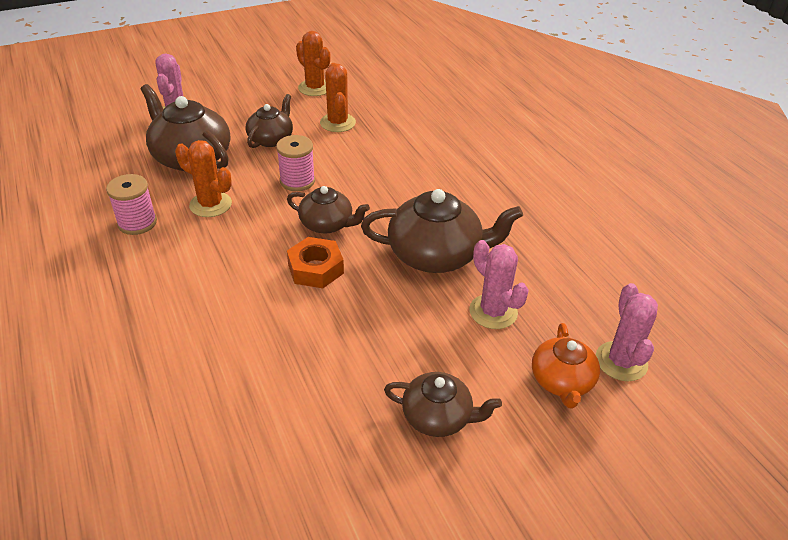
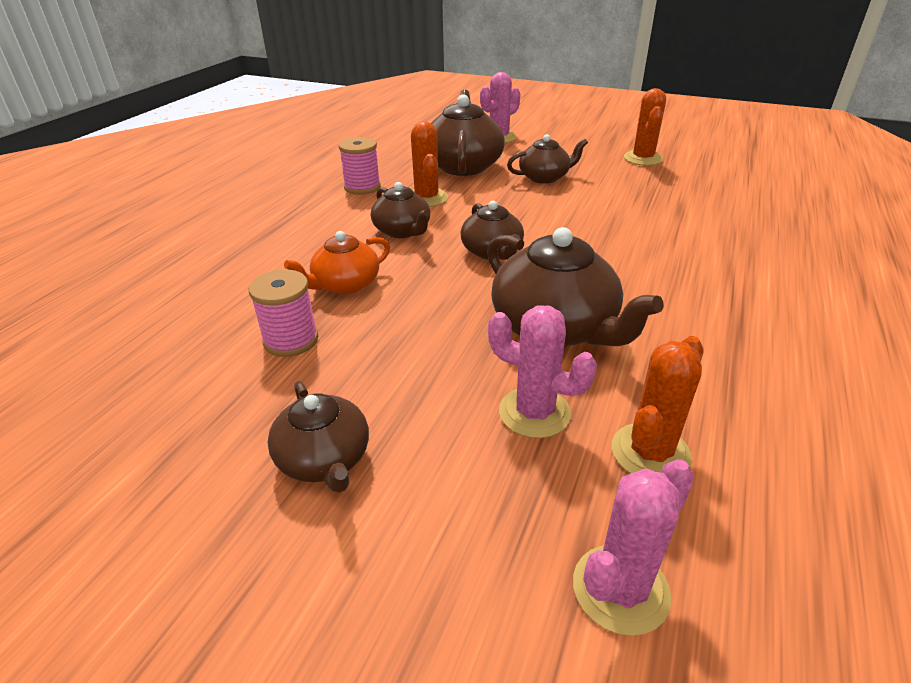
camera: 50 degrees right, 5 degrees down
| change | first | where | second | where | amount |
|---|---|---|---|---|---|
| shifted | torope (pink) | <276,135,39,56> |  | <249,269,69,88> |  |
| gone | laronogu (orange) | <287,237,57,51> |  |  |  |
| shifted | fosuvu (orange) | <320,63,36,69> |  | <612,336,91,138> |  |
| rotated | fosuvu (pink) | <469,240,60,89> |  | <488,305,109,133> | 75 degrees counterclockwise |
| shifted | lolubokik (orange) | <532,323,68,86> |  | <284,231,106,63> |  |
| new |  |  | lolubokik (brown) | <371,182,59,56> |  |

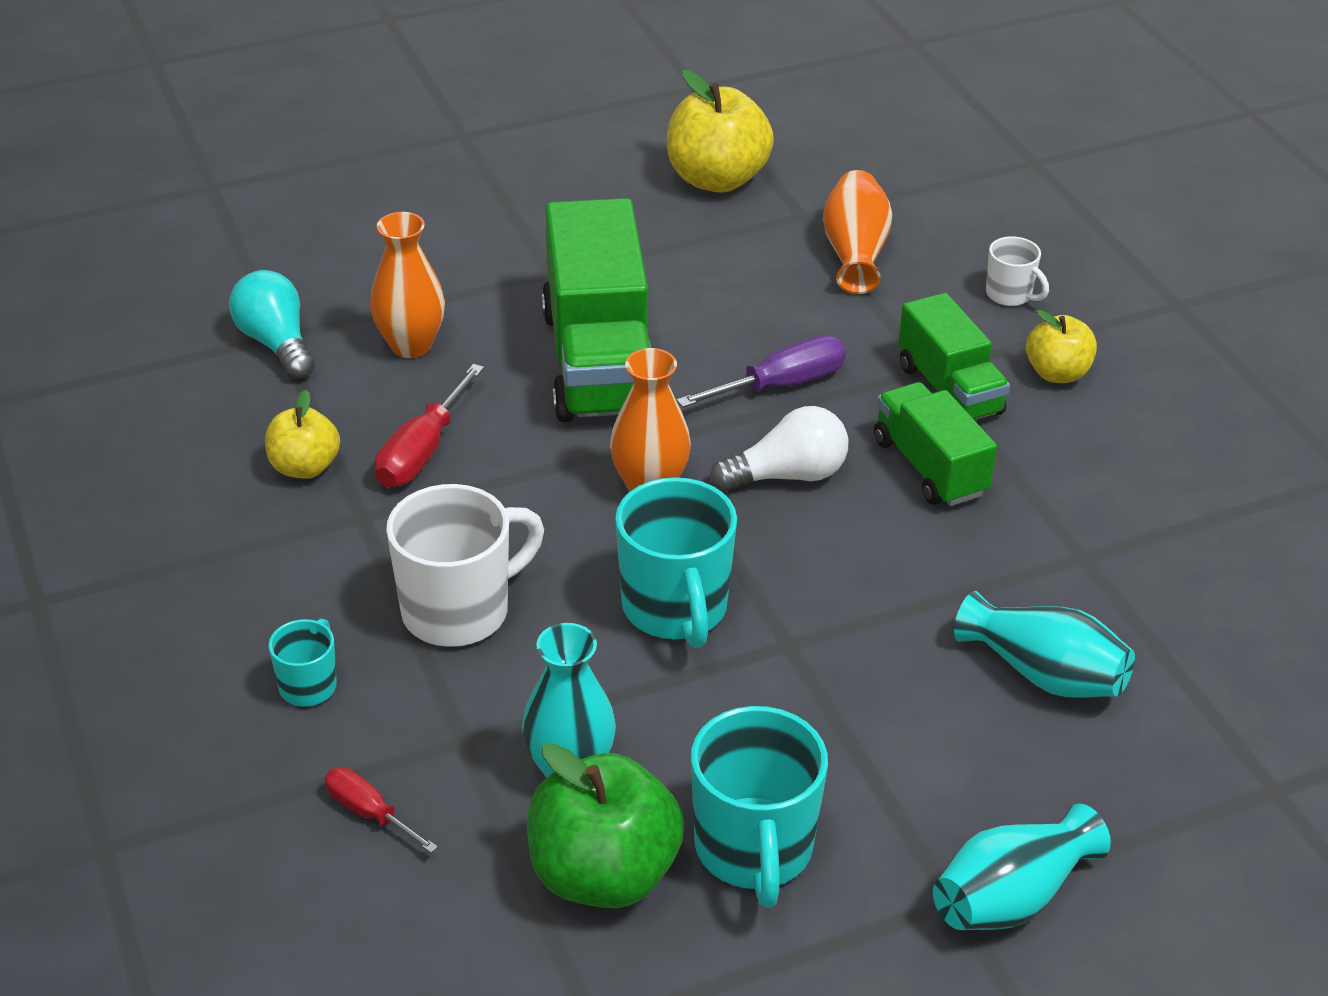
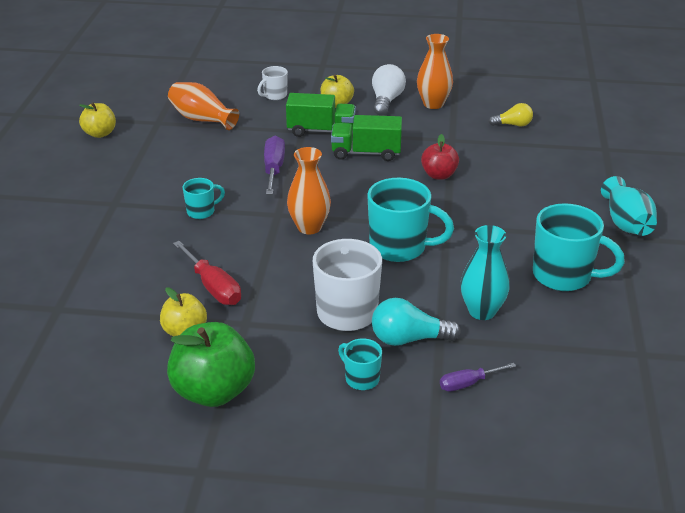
camera: 60 degrees left, 5 degrees down
| change | first | where | second | where | amount |
|---|---|---|---|---|---|
| shifted | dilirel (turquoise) | <229,270,86,109> |  | <372,298,89,48> |  |
| repainted | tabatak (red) | <325,767,113,86> | tabatak (purple) | <440,363,76,28> |  |
| shifted | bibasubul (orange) | <370,212,75,146> |  | <417,34,36,75> |  |
| shifted | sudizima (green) | <527,743,157,165> |  | <167,322,88,85> |  |
| swapped | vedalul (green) | <541,198,110,224> | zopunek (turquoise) | <183,178,42,41> |  |
| scaled | sudizima (yellow) | <667,70,107,123> |  | <79,103,37,35> | x0.58 |
| shifted | dilirel (white) | <710,406,138,85> |  | <372,64,34,52> |  |
| gone | bibasubul (turquoise) | <954,591,181,107> |  |  |  |
| rotated | zopunek (white) | <986,236,63,70> |  | <257,66,31,34> | 150 degrees clockwise |
| new |  |  | sudizima (red) | <421,134,38,46> |  |
| new |  |  | dilirel (yellow) | <489,103,44,23> |  |

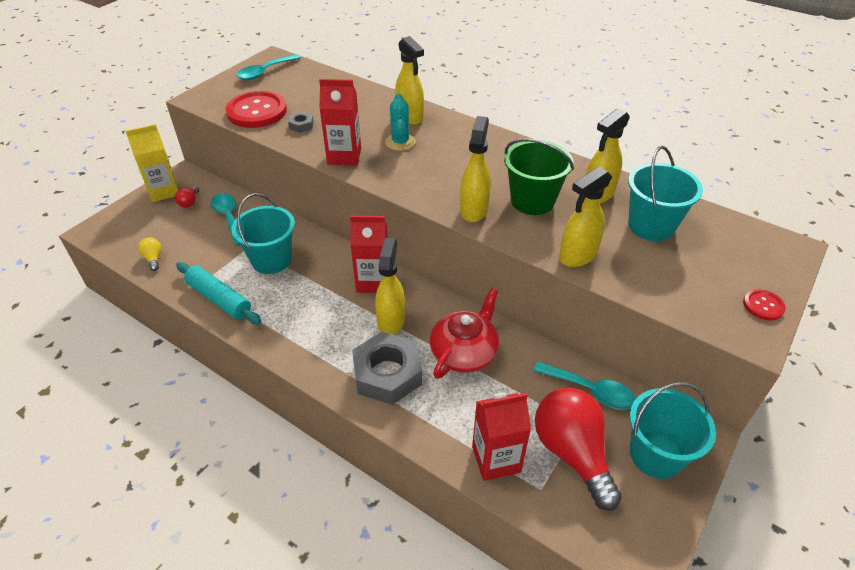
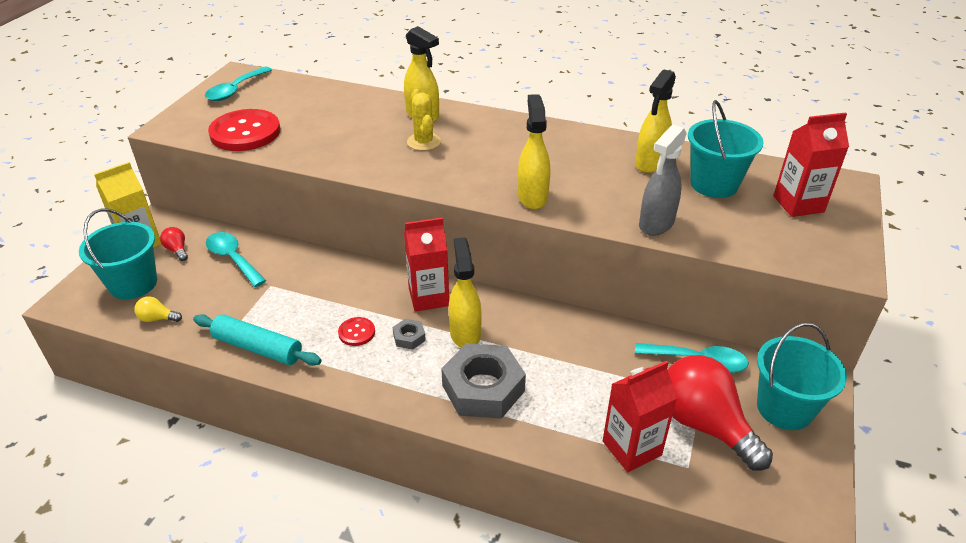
camera: 15 degrees left, 5 degrees down
| change | first | where | second | where | amount |
|---|---|---|---|---|---|
| rotated | dilirel (yellow) | <138,237,23,34> |  | <134,296,48,26> | 45 degrees counterclockwise |
| rotated | dilirel (red) | <175,186,24,22> |  | <160,227,28,34> | 150 degrees clockwise |
| shifted | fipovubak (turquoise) | <231,193,64,81> |  | <79,209,78,91> |  |
| shifted | laronogu (grey) | <288,112,26,21> |  | <393,319,33,31> |  |
| shifted | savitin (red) | <319,79,42,86> |  | <773,112,76,105> |  |
| repainted | fosuvu (turquoise) | <385,94,31,57> | fosuvu (yellow) | <407,89,34,62> |  |
| gone | lolubokik (red) | <430,288,69,91> |  |  |  |
| gone | fipovubak (green) | <504,139,70,76> |  |  |  |
| repainted | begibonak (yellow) | <559,167,53,100> | begibonak (grey) | <639,125,48,111> |  |
| shifted | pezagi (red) | <743,289,43,31> |  | <338,317,37,29> |  |

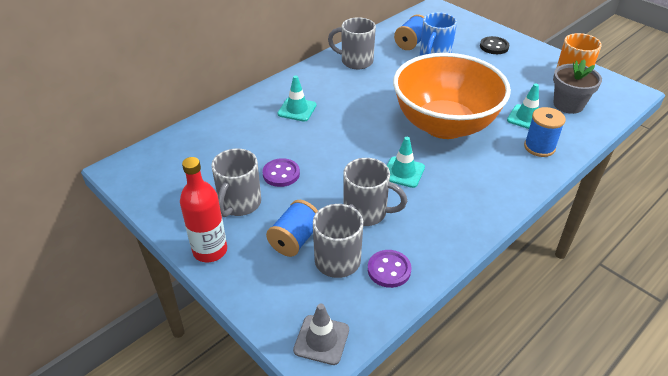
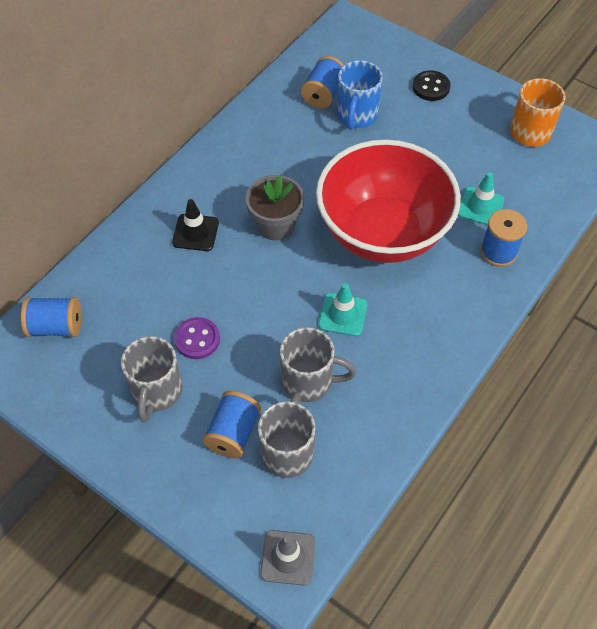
camera: 10 degrees left, 15 degrees up
| change | first | where | second | where | amount |
|---|---|---|---|---|---|
| gone | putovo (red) | <180,157,47,105> |  |  |  |
| repainted | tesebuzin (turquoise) | <278,75,39,47> | tesebuzin (black) | <172,199,47,52> |  |
| gone | zopunek (grey) | <328,17,48,52> |  |  |  |
| gone | pezagi (purple) | <368,250,43,38> |  |  |  |
| repainted | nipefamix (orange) | <393,53,118,86> | nipefamix (red) | <316,140,145,123> |  |
| shifted | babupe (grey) | <553,59,49,55> |  | <245,175,60,65> |  |
| new |  |  | torope (blue) | <21,297,61,40> |  |

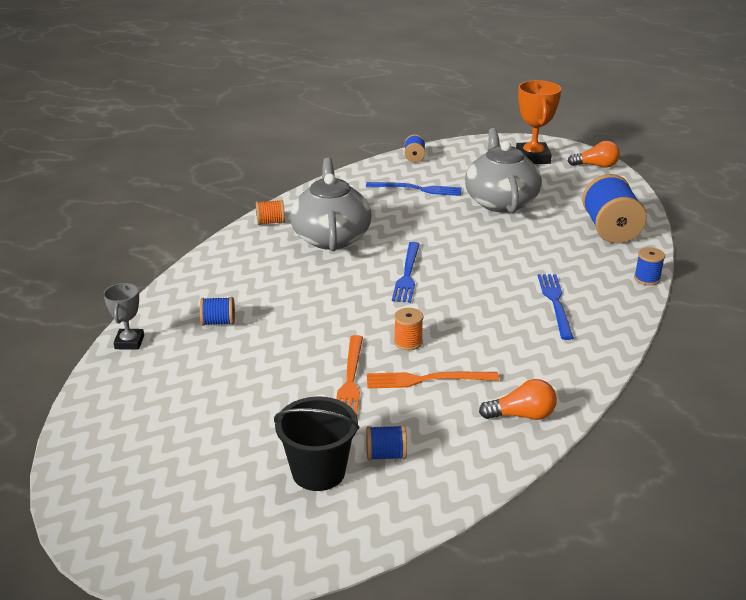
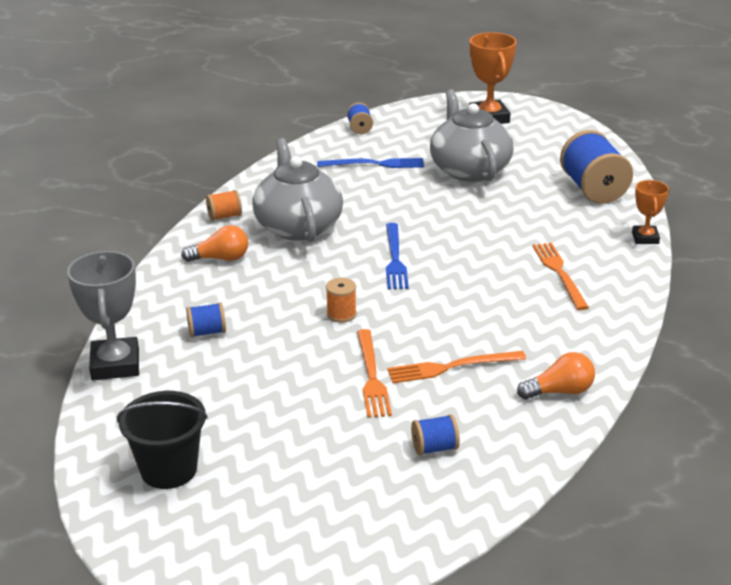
camera: 10 degrees left, 0 degrees up
| change | first | where | second | where | amount |
|---|---|---|---|---|---|
| scaled | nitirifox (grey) | <103,283,41,67> |  | <67,251,72,129> | x1.70 |
| shifted | fipovubak (black) | <274,397,85,94> |  | <117,391,91,98> |  |
| shifted | torope (orange) | <394,308,29,43> |  | <326,278,31,44> |  |
| repainted | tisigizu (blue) | <538,274,36,66> | tisigizu (orange) | <532,243,57,67> |  |
| shifted | dilirel (orange) | <568,141,52,27> |  | <181,225,67,37> |  |
| swapped | torope (blue) | <634,247,31,39> | nitirifox (orange) | <632,180,37,64> |  |

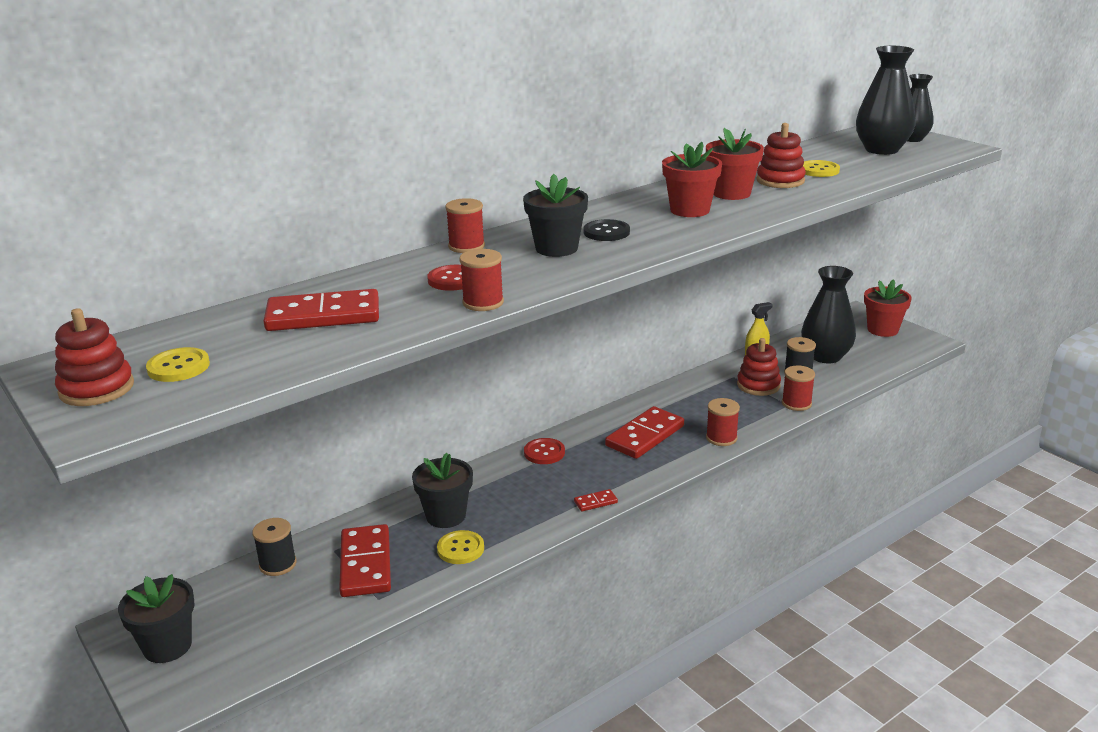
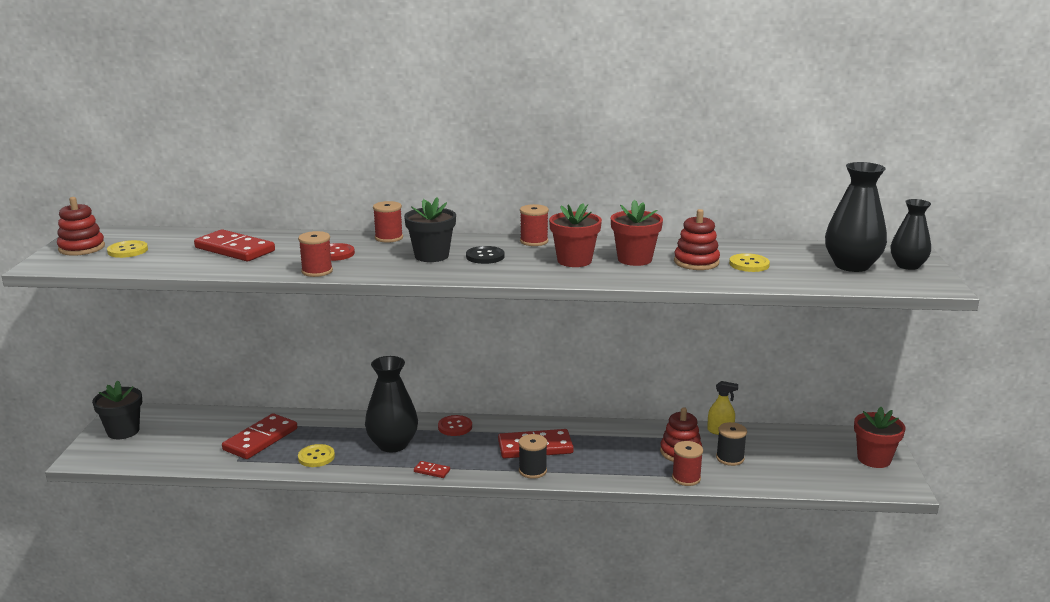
camera: 40 degrees right, 5 degrees down
| change | first | where | second | where | amount |
|---|---|---|---|---|---|
| shifted | torope (black) | <252,518,45,58> |  | <519,434,28,45> |  |
| gone | babupe (black) | <412,453,61,75> |  |  |  |
| shifted | torope (red) | <706,398,34,48> |  | <520,204,29,42> |  |
| shifted | bibasubul (black) | <801,266,55,97> |  | <365,356,53,96> |  |

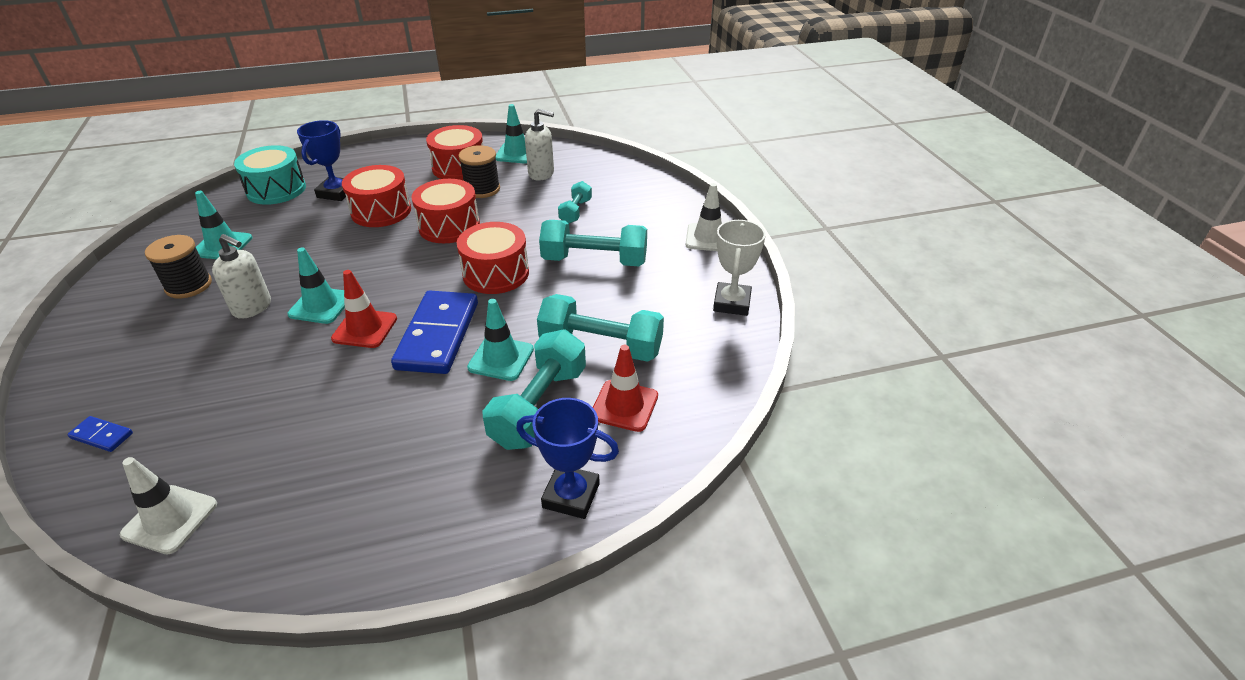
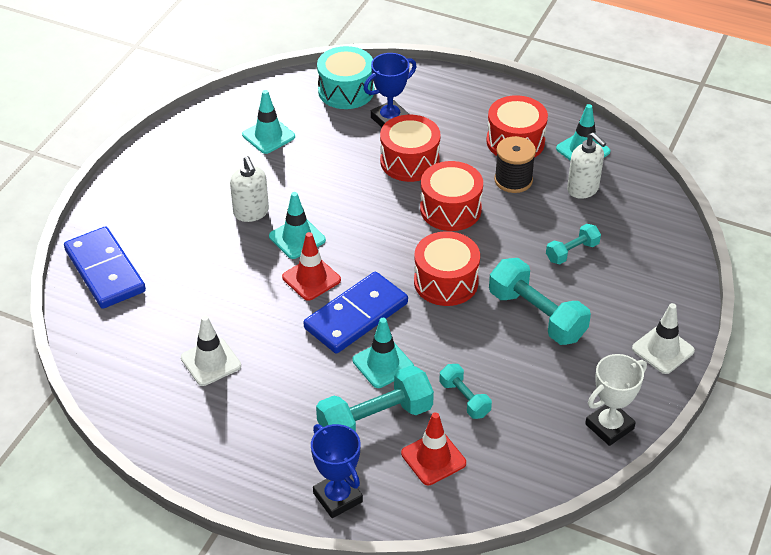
camera: 40 degrees right, 5 degrees up
| change | first | where | second | where | amount |
|---|---|---|---|---|---|
| scaled | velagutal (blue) | <67,416,66,36> |  | <64,226,82,83> | x2.33 |
| shifted | tesebuzin (white) | <120,457,97,97> |  | <181,315,60,71> |  |
| gone | torope (black) | <145,235,67,64> |  |  |  |
| scaled | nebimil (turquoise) | <537,294,127,68> |  | <440,364,52,55> | x0.55 |

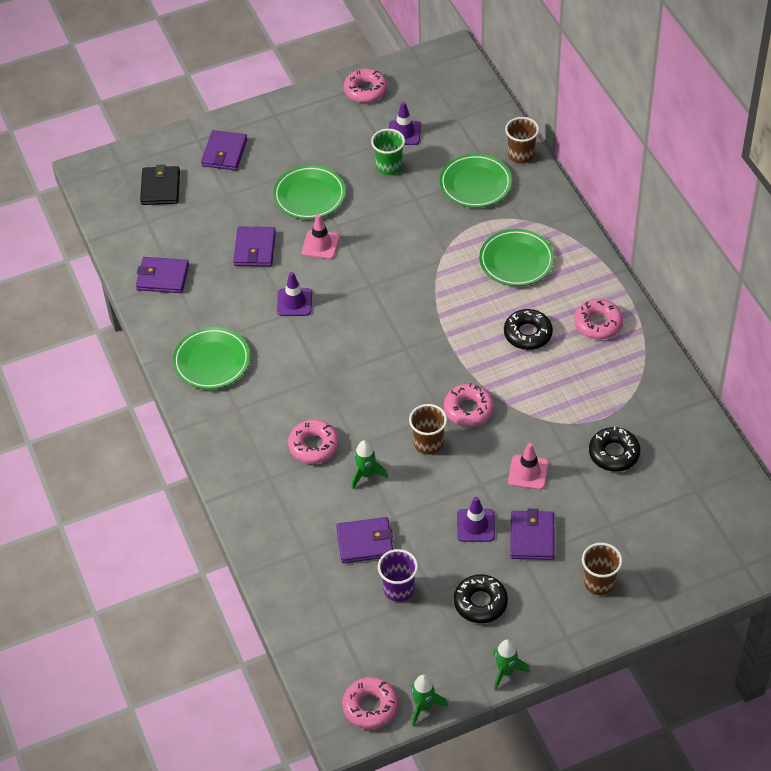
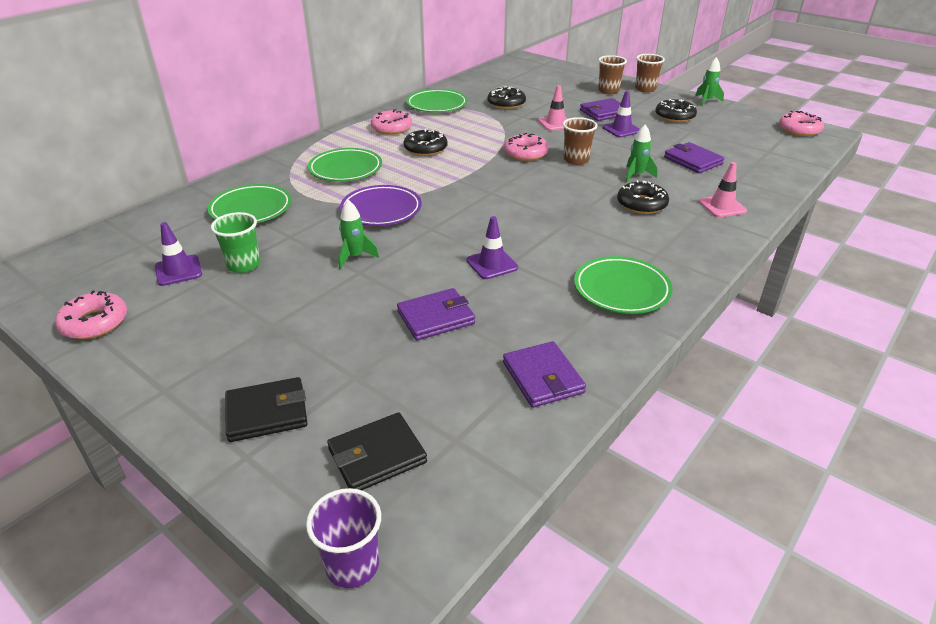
camera: 120 degrees left, 15 degrees down
| change | first | where | second | where | amount |
|---|---|---|---|---|---|
| repainted | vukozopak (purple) | <201,130,46,41> | vukozopak (black) | <225,377,83,65> |  |
| shifted | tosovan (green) | <273,165,73,54> |  | <406,89,62,24> |  |
| repainted | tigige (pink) | <288,420,51,44> | tigige (black) | <617,180,52,34> |  |
| shifted | tesebuzin (pink) | <302,214,38,45> |  | <699,162,48,55> |  |
| shifted | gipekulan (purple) | <378,549,40,53> |  | <306,488,75,100> |  |
| shifted | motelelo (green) | <411,675,37,51> |  | <339,200,40,69> |  |
| shifted | gipekulan (brown) | <505,117,34,47> |  | <635,54,30,38> |  |
| new |  |  | tosovan (purple) | <340,185,82,41> |  |

